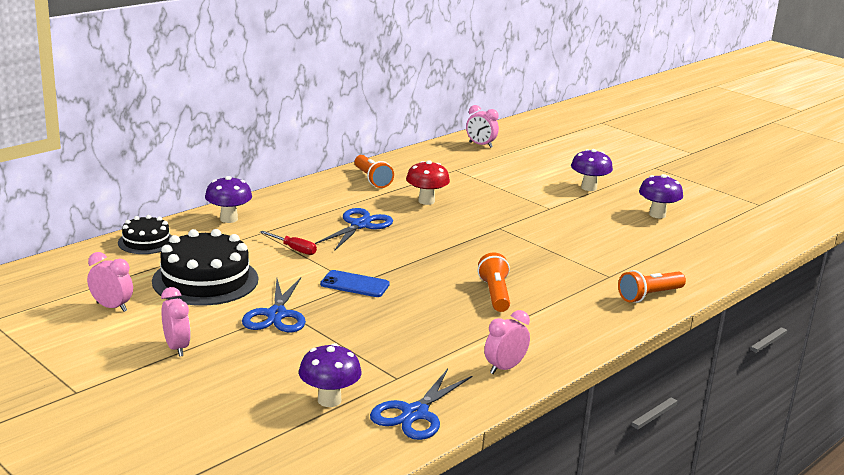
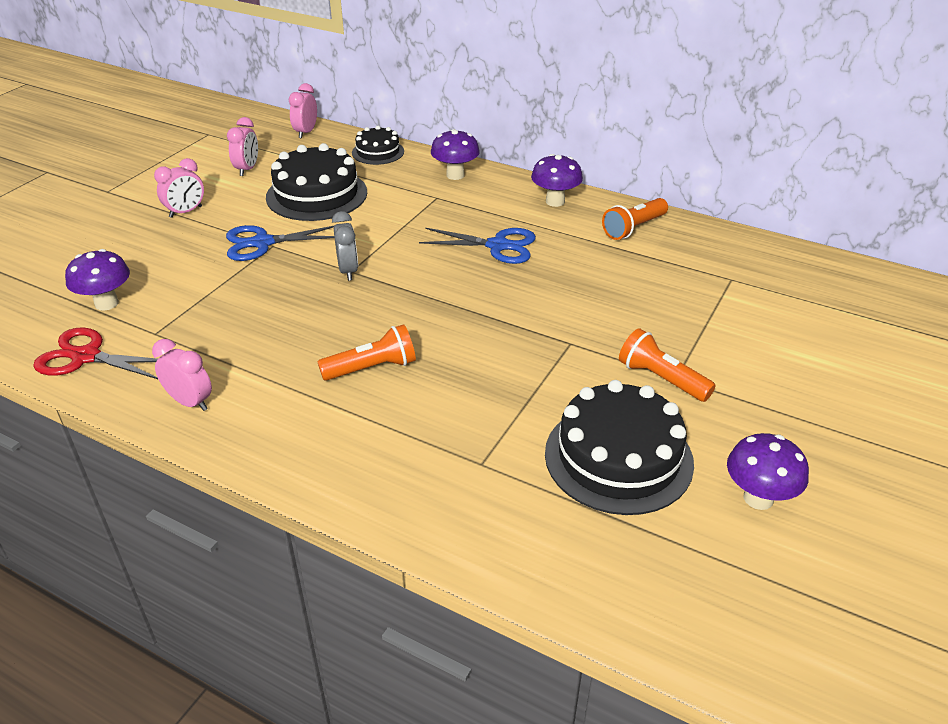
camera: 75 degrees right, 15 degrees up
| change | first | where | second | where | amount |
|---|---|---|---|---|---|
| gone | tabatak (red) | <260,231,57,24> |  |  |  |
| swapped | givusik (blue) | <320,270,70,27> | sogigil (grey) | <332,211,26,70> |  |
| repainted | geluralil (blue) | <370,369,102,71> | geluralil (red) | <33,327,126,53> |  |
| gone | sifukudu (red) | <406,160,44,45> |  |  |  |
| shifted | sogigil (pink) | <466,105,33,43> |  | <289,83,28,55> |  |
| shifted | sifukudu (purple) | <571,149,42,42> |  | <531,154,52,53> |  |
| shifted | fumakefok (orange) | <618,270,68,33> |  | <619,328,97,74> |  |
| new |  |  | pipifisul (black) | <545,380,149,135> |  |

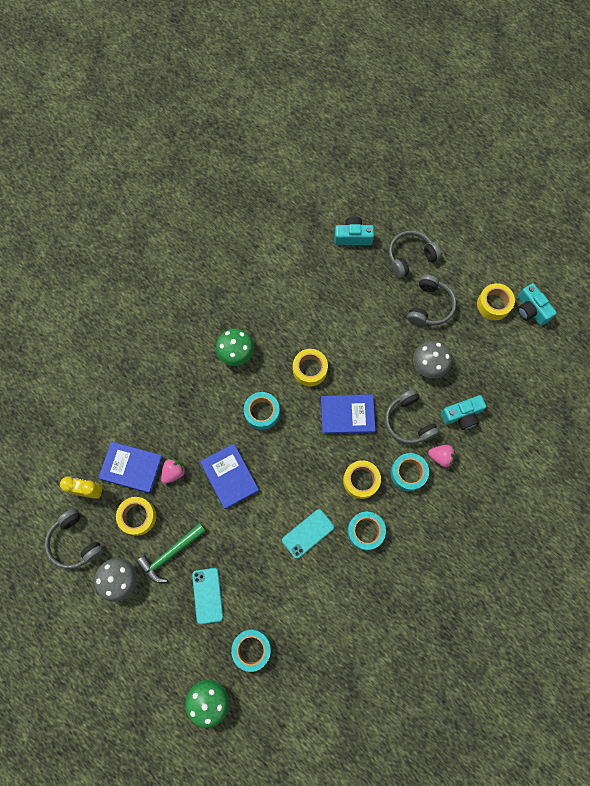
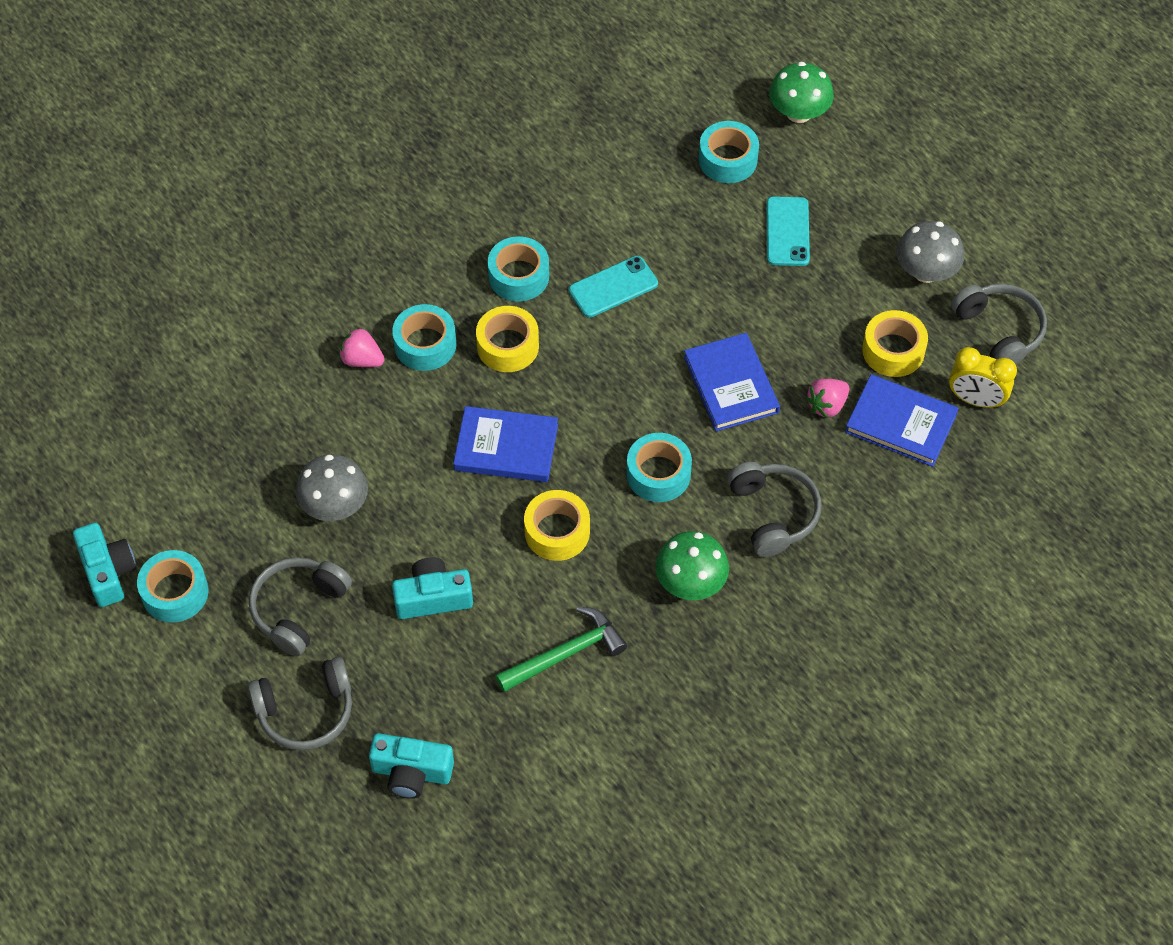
camera: 170 degrees left, 15 degrees down
| change | first | where | second | where | amount |
|---|---|---|---|---|---|
| shifted | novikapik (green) | <136,523,70,60> |  | <495,607,132,85> |  |
| shifted | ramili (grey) | <385,389,55,55> |  | <727,462,94,95> |  |
| shifted | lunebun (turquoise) | <441,395,45,35> |  | <392,557,81,62> |  |
| repainted | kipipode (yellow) | <477,283,38,38> | kipipode (turquoise) | <137,550,72,73> |  |

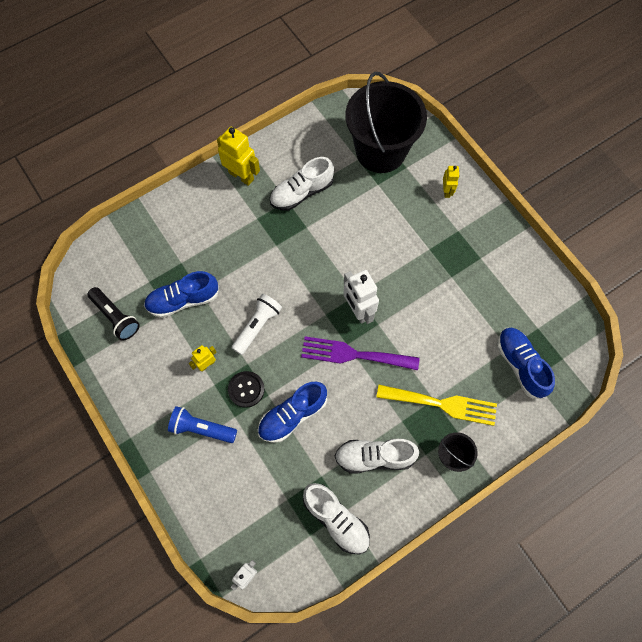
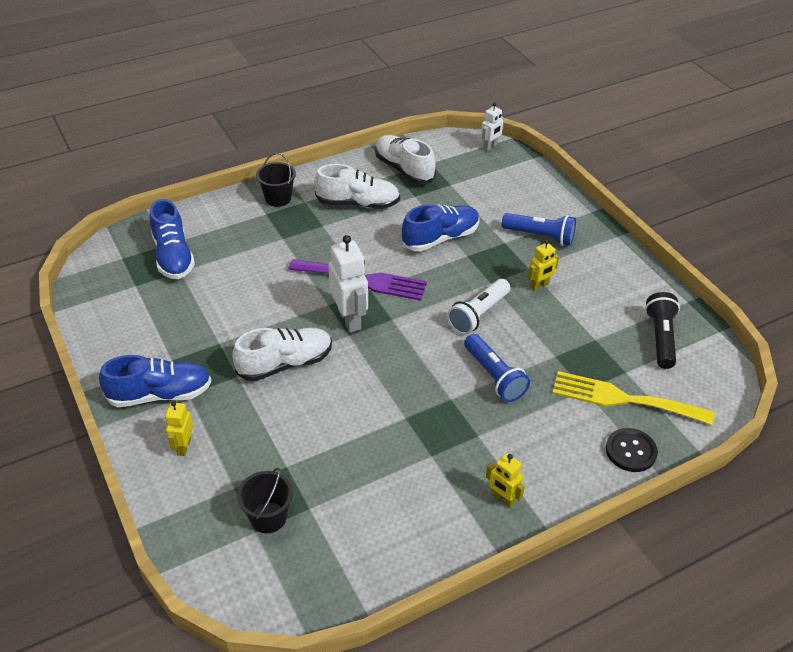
camera: 175 degrees left, 25 degrees down
| change | first | where | second | where | amount |
|---|---|---|---|---|---|
| rotated | fumakefok (black) | <87,287,53,54> |  | <645,292,35,77> | 45 degrees clockwise |
| shifted | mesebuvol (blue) | <144,271,75,47> |  | <99,355,113,52> |  |
| scaled | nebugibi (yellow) | <217,127,43,59> |  | <486,453,39,55> | x0.57 |
| shifted | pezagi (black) | <228,371,37,37> |  | <606,428,52,44> |  |
| shifted | mesebuvol (white) | <270,157,64,53> |  | <232,328,100,53> |  |
| scaled | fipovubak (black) | <345,72,82,101> |  | <237,468,56,65> | x0.43 |
| shifted | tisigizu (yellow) | <376,385,121,41> |  | <552,371,163,54> |  |
| new |  |  | fumakefok (blue) | <464,334,66,68> |  |

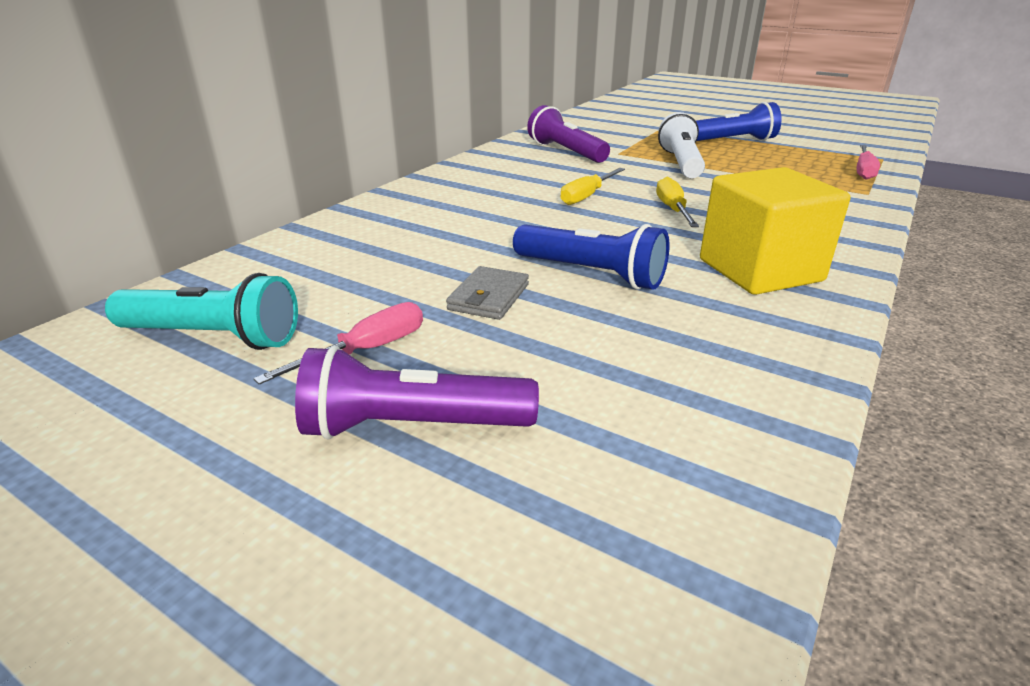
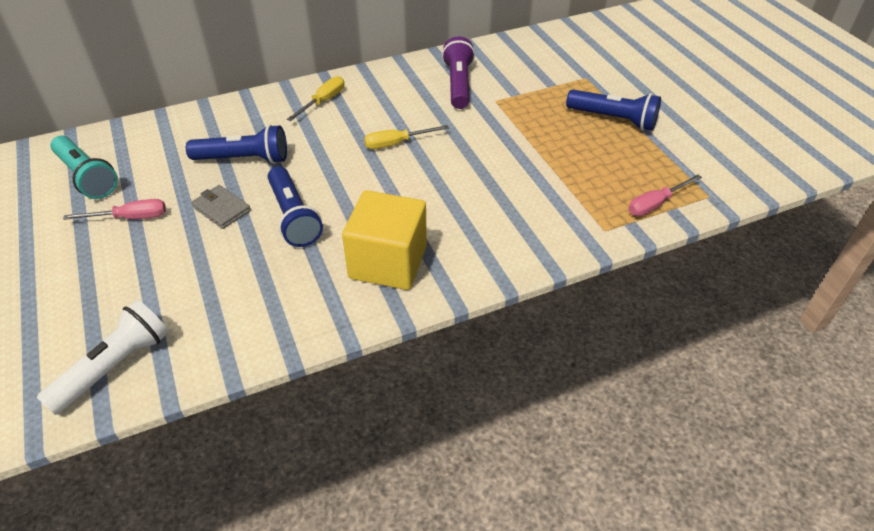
camera: 35 degrees right, 15 degrees up
| change | first | where | second | where | amount |
|---|---|---|---|---|---|
| gone | fumakefok (purple) | <295,346,244,94> |  |  |  |
| rotated | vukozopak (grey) | <446,266,83,54> |  | <191,185,60,44> | 75 degrees clockwise |
| shifted | tabatak (yellow) | <656,177,43,50> |  | <287,76,57,45> |  |
| shifted | fumakefok (white) | <658,112,47,66> |  | <37,300,132,115> |  |
| new |  |  | fumakefok (blue) | <186,125,101,39> |  |

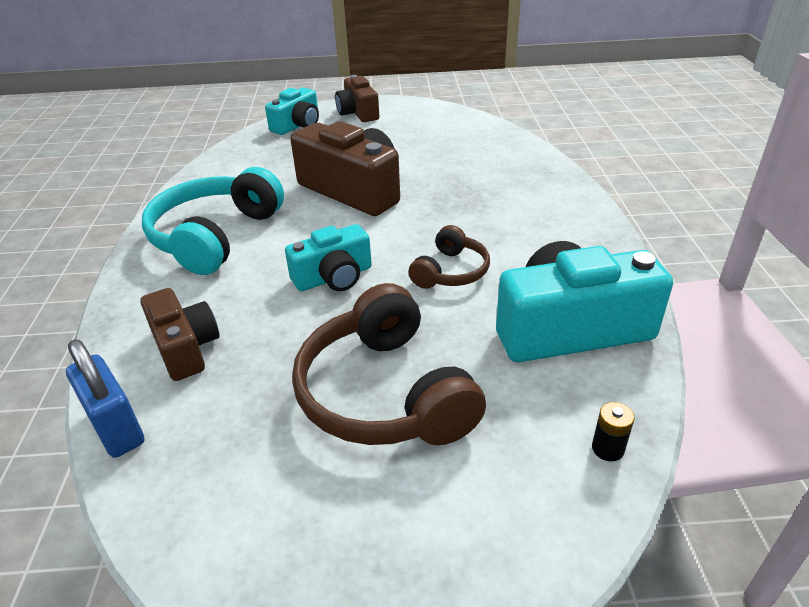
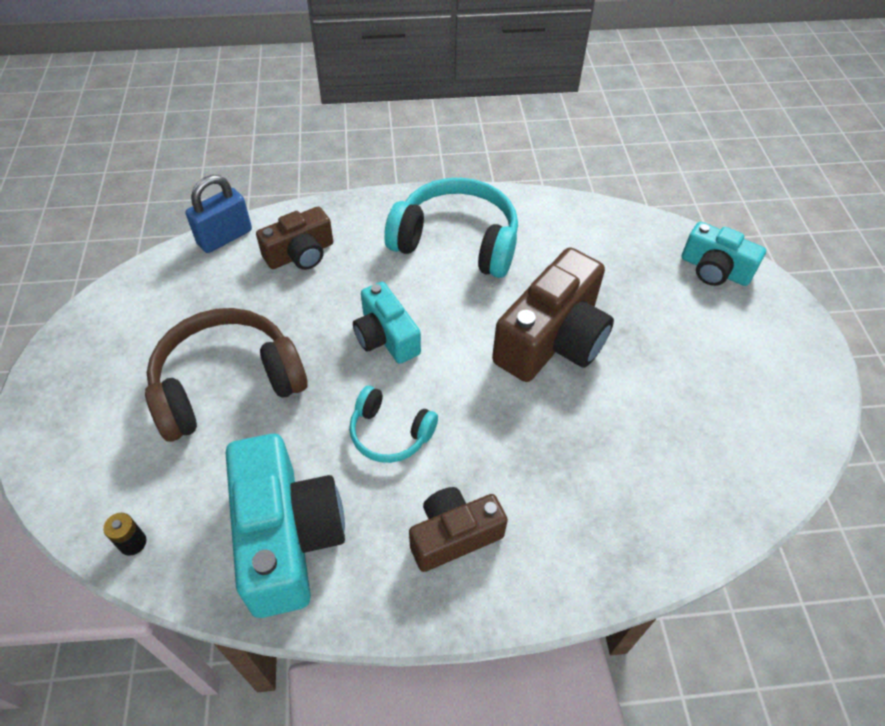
camera: 85 degrees right, 15 degrees up
| change | first | where | second | where | amount |
|---|---|---|---|---|---|
| shifted | lunebun (brown) | <335,75,44,47> |  | <409,487,99,85> |  |
| repainted | ramili (brown) | <408,225,82,64> | ramili (turquoise) | <349,386,89,77> |  |

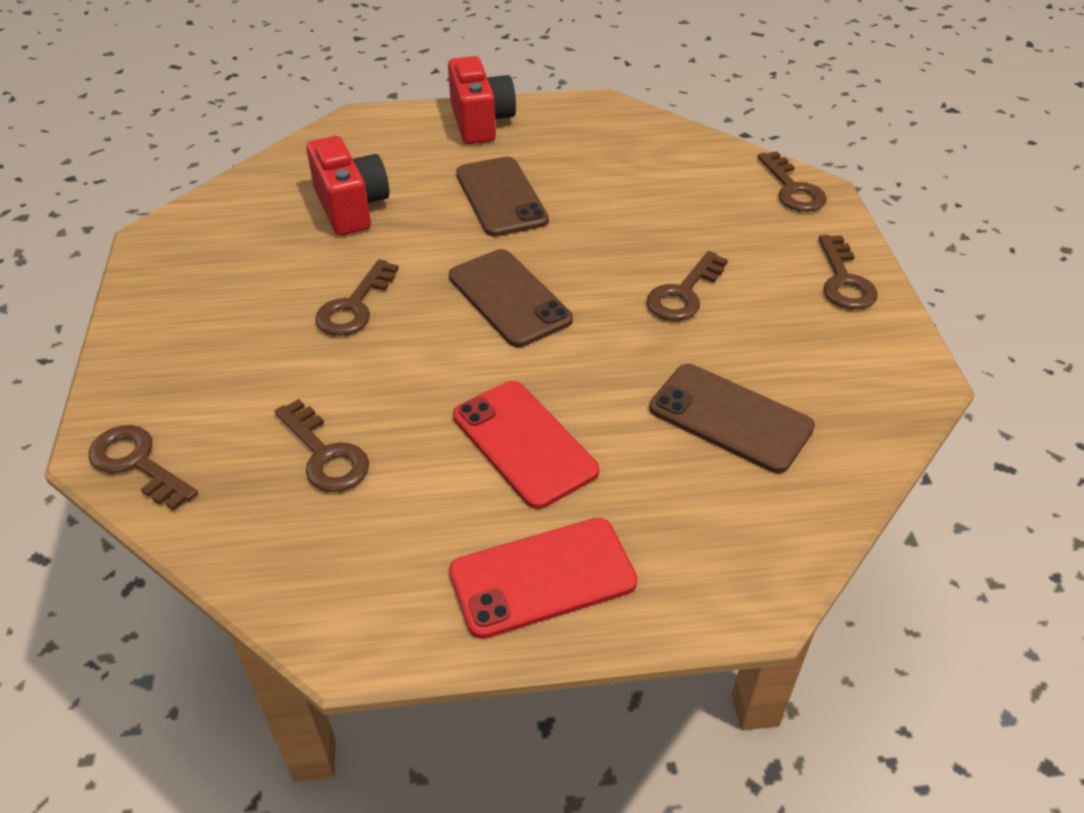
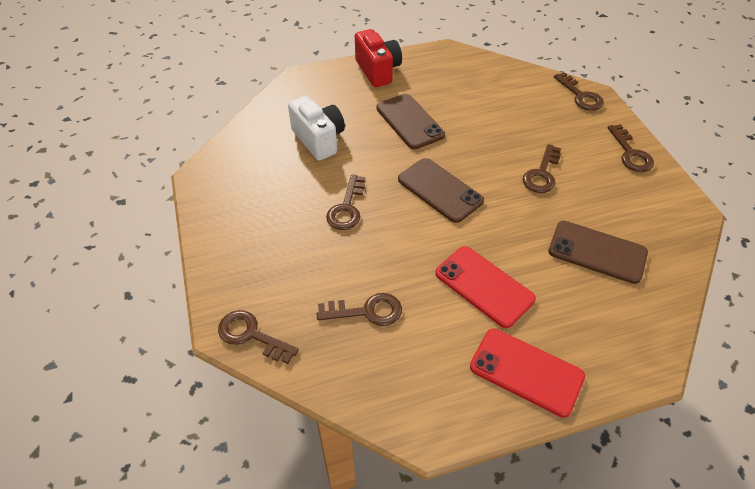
camera: 10 degrees left, 5 degrees up
| change | first | where | second | where | amount |
|---|---|---|---|---|---|
| rotated | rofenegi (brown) | <275,399,94,93> |  | <317,293,85,33> | 45 degrees counterclockwise |
| repainted | lunebun (red) | <306,136,83,100> | lunebun (white) | <288,95,57,66> |  |
| rotated | givusik (red) | <449,518,189,121> |  | <470,329,115,88> | 60 degrees clockwise |

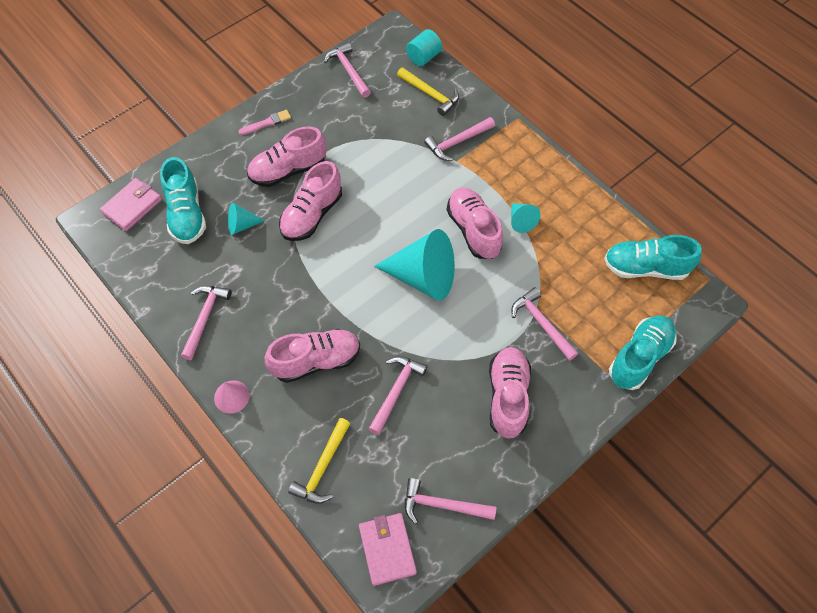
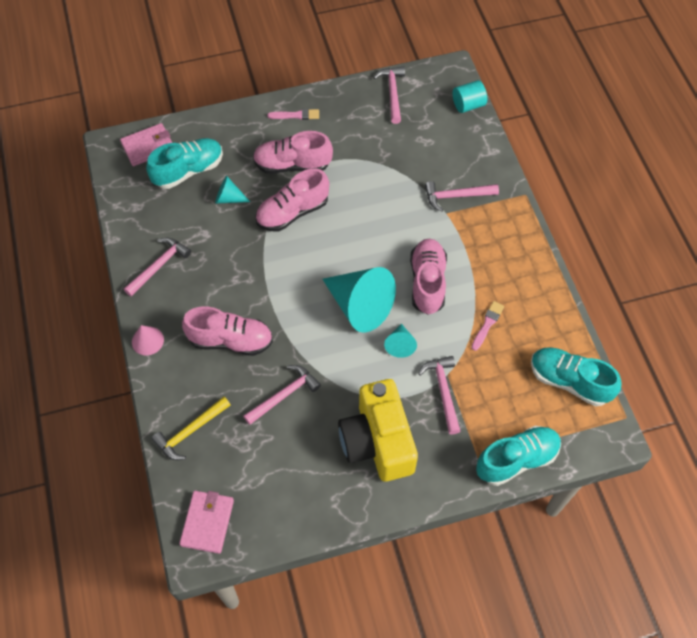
camera: 25 degrees right, 0 degrees up
| change | first | where | second | where | amount |
|---|---|---|---|---|---|
| rotated | mesebuvol (turquoise) | <160,157,46,87> |  | <146,138,77,51> | 135 degrees counterclockwise |
| gone | novikapik (yellow) | <397,67,62,49> |  |  |  |
| gone | novikapik (pink) | <405,478,91,46> |  |  |  |
| swapped | mesebuvol (pink) | <489,347,42,92> | lunebun (yellow) | <338,379,80,103> |  |
| shifted | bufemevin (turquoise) | <511,203,29,30> |  | <384,324,33,34> |  |
| new |  |  | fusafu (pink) | <471,301,33,50> |  |

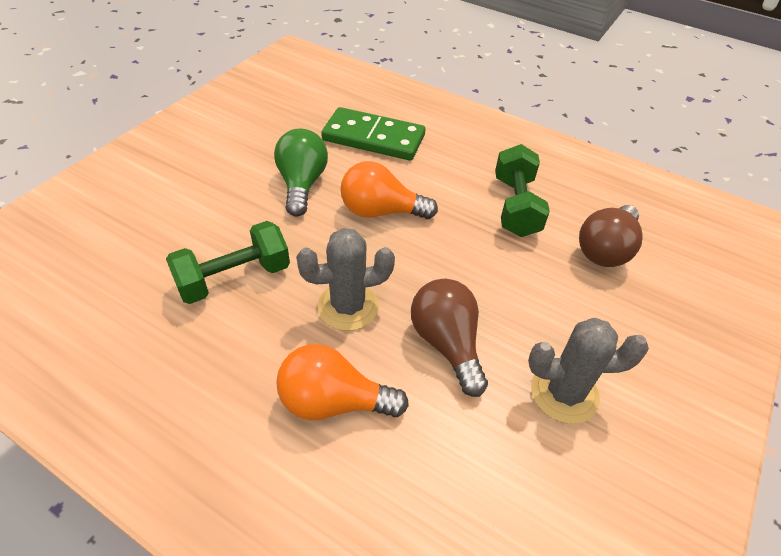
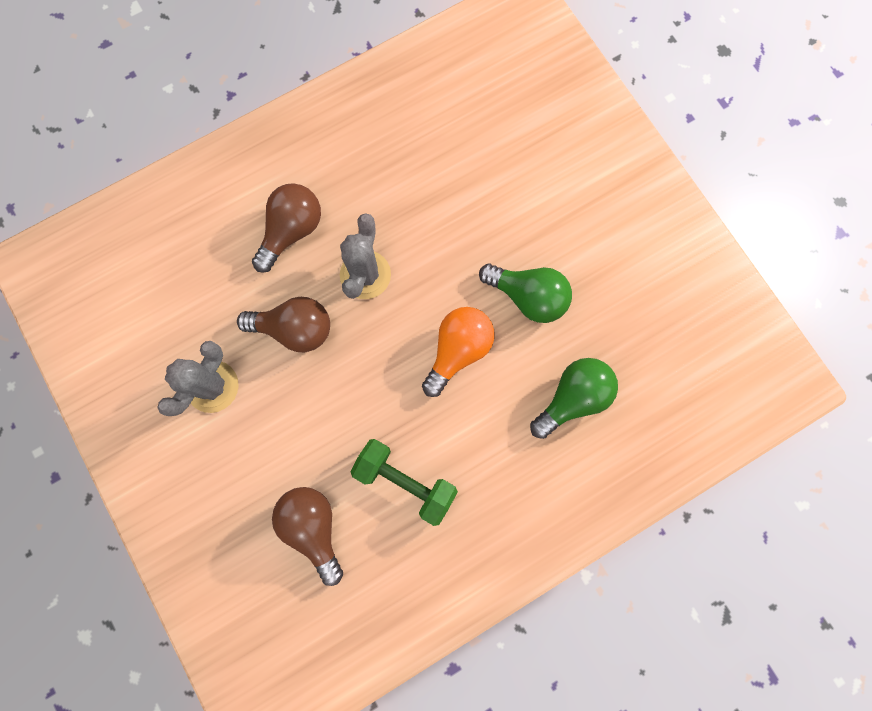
camera: 120 degrees right, 30 degrees up
| change | first | where | second | where | amount |
|---|---|---|---|---|---|
| gone | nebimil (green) | <166,221,124,83> |  |  |  |
| repainted | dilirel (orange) | <276,344,133,76> | dilirel (brown) | <252,183,69,90> |  |
| swapped | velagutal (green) | <321,107,104,53> | dilirel (green) | <530,358,88,81> |  |

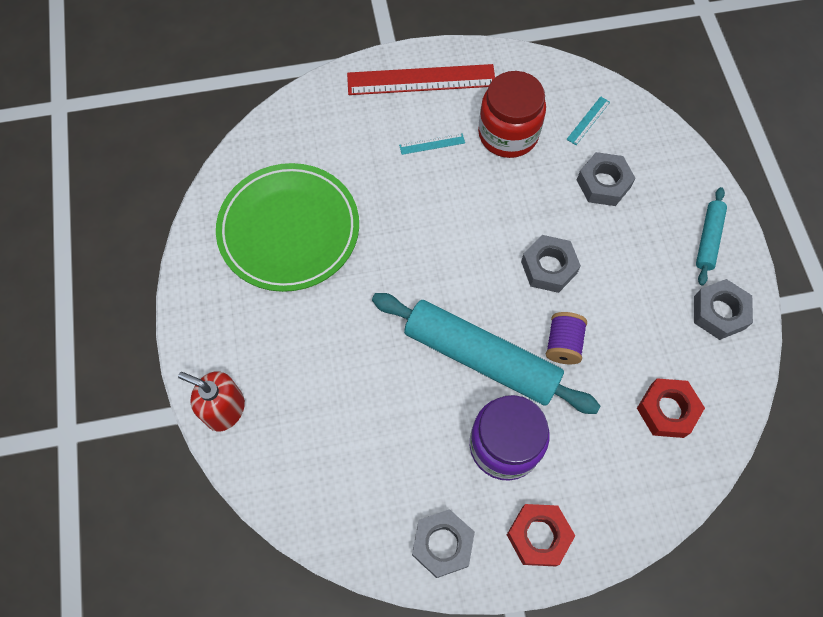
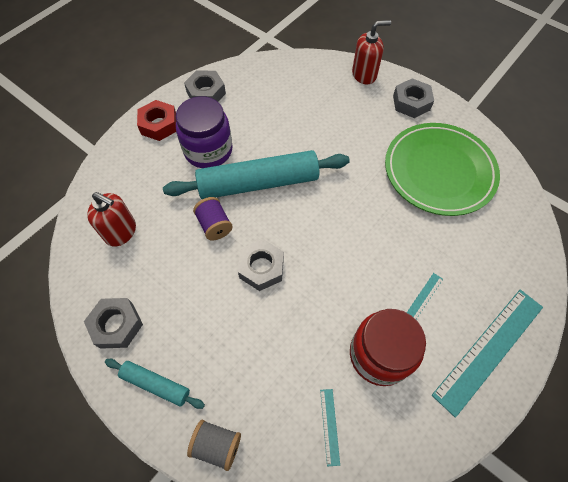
camera: 140 degrees right, 5 degrees down
| change | first | where | second | where | amount |
|---|---|---|---|---|---|
| repainted | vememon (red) | <347,64,148,31> | vememon (turquoise) | <432,290,111,128> |  |
| shifted | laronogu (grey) | <577,152,59,54> |  | <393,78,41,40> |  |
| swapped | laronogu (red) | <637,378,68,60> | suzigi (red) | <87,192,49,54> |  |
| rotated | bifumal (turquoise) | <696,187,31,98> |  | <105,359,100,50> | 45 degrees counterclockwise |
| new |  |  | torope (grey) | <187,419,54,52> |  |

